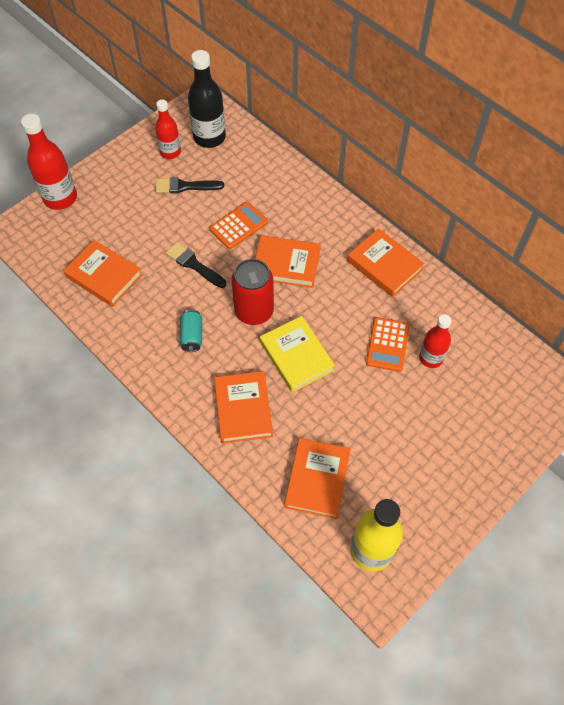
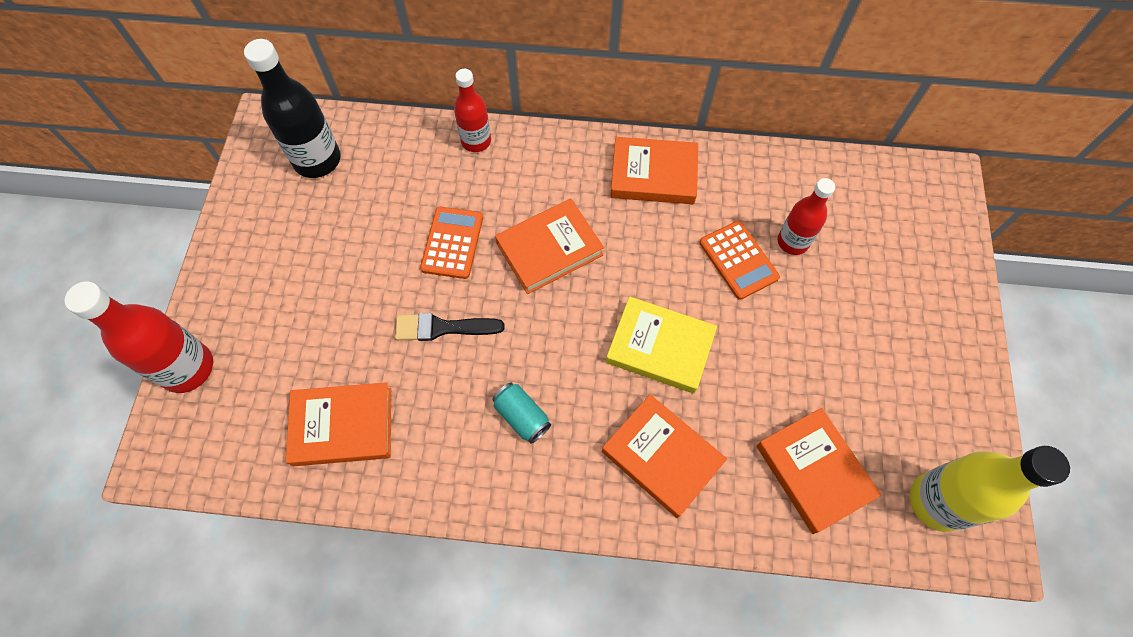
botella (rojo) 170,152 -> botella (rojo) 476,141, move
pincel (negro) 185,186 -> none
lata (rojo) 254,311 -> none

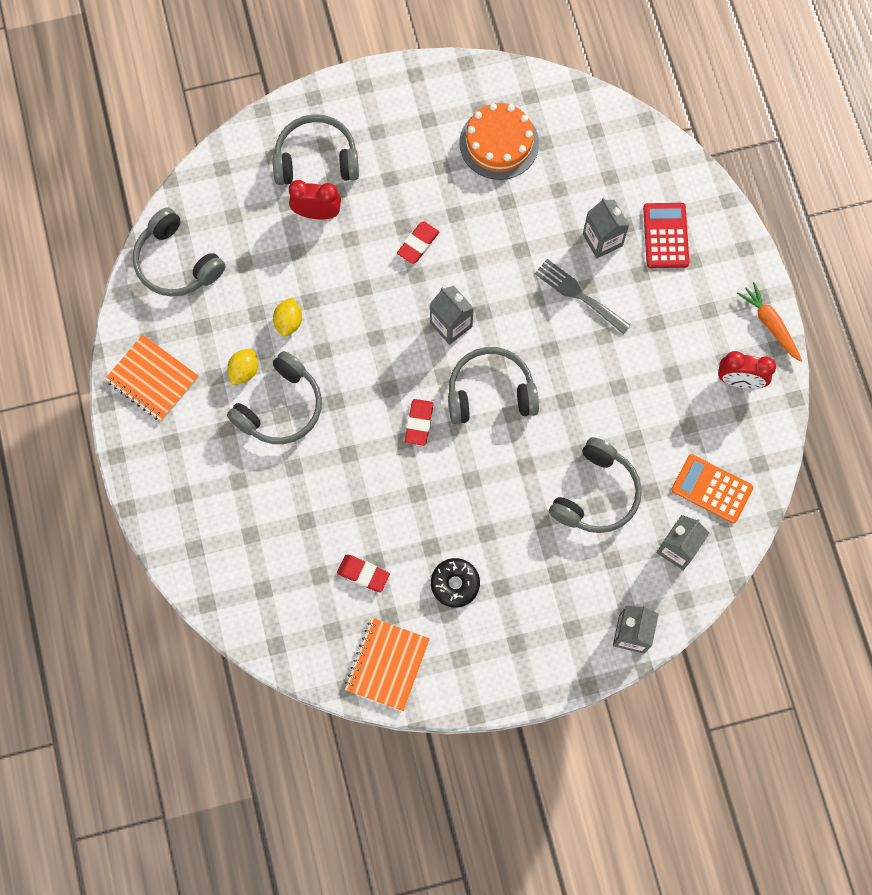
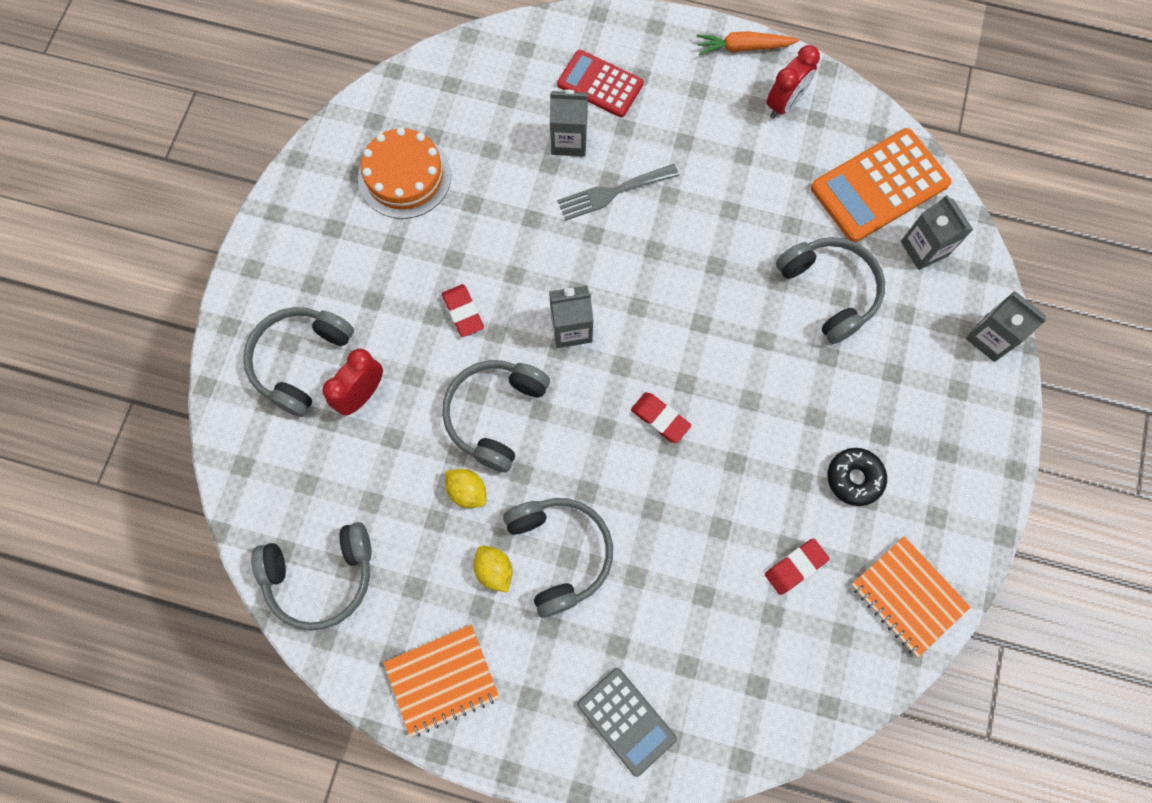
auriculares (gris) 490,392 -> auriculares (gris) 495,414, move
calculadora (naranja) 712,489 -> calculadora (naranja) 879,186, x1.56
none -> calculadora (gris) 626,721

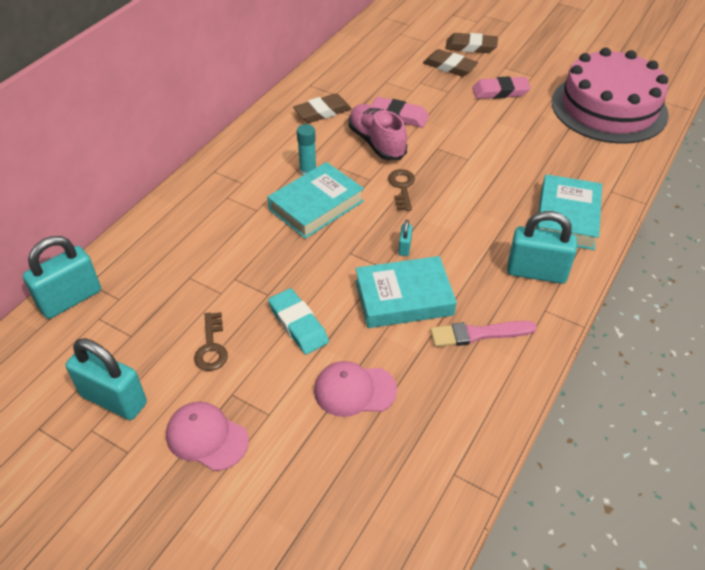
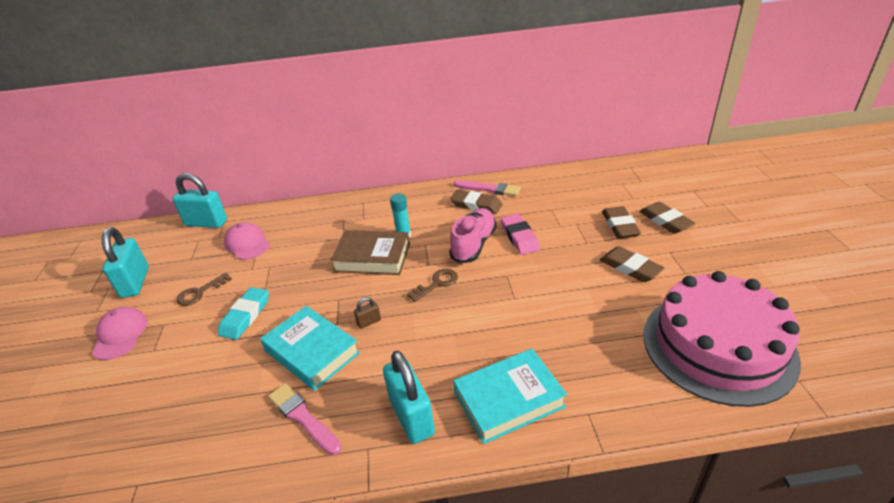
goma de borrar (rosa) 500,92 -> goma de borrar (marrón) 630,267
libro (turquesa) 316,205 -> libro (marrón) 372,258
candado (turquesa) 404,247 -> candado (marrón) 369,322
gorra (rosa) 354,390 -> gorra (rosa) 247,244, move
none -> pincel (rosa) 489,189

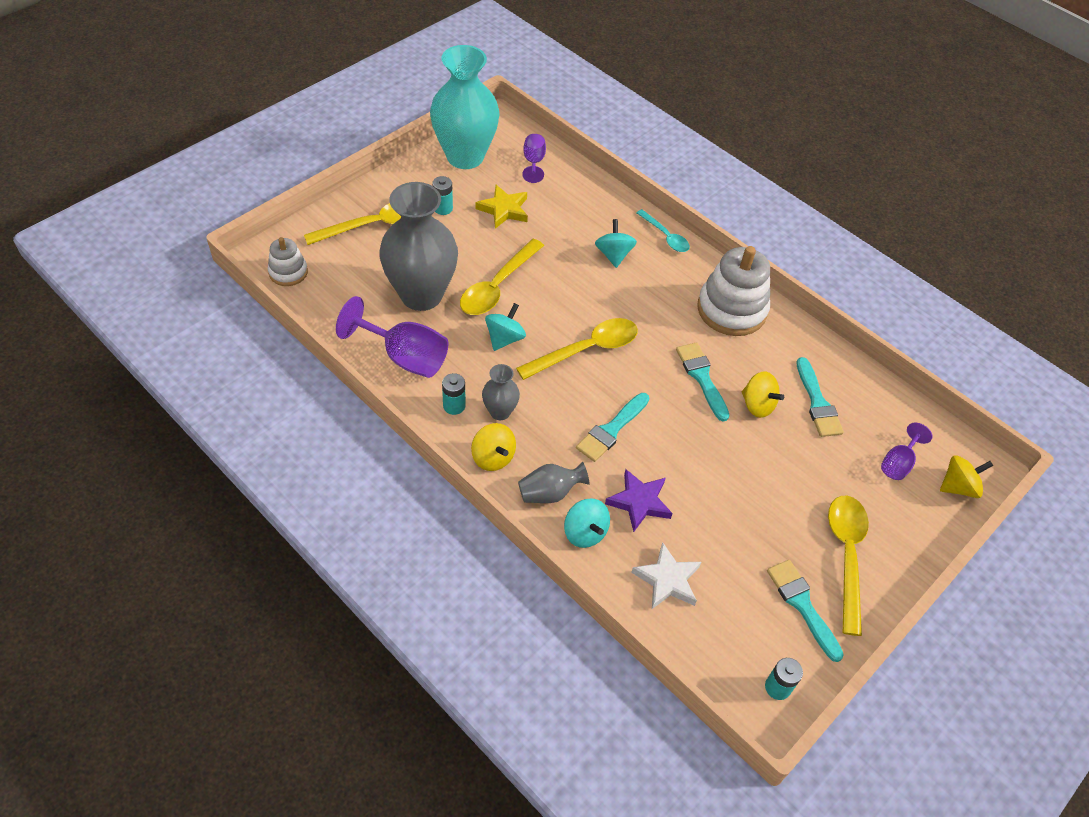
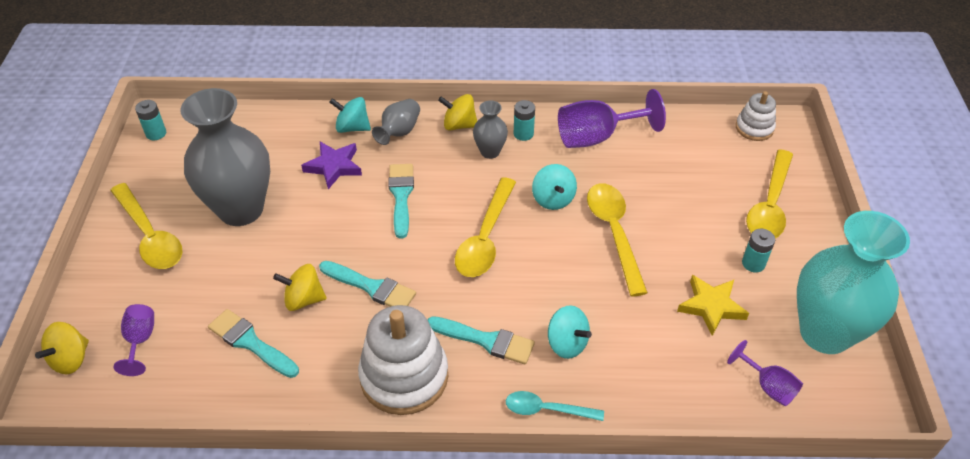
florero (gris) 421,295 -> florero (gris) 241,209, move
estrella (blanco) 667,580 -> none
pincel (turquesa) 802,605 -> pincel (turquesa) 485,340, move

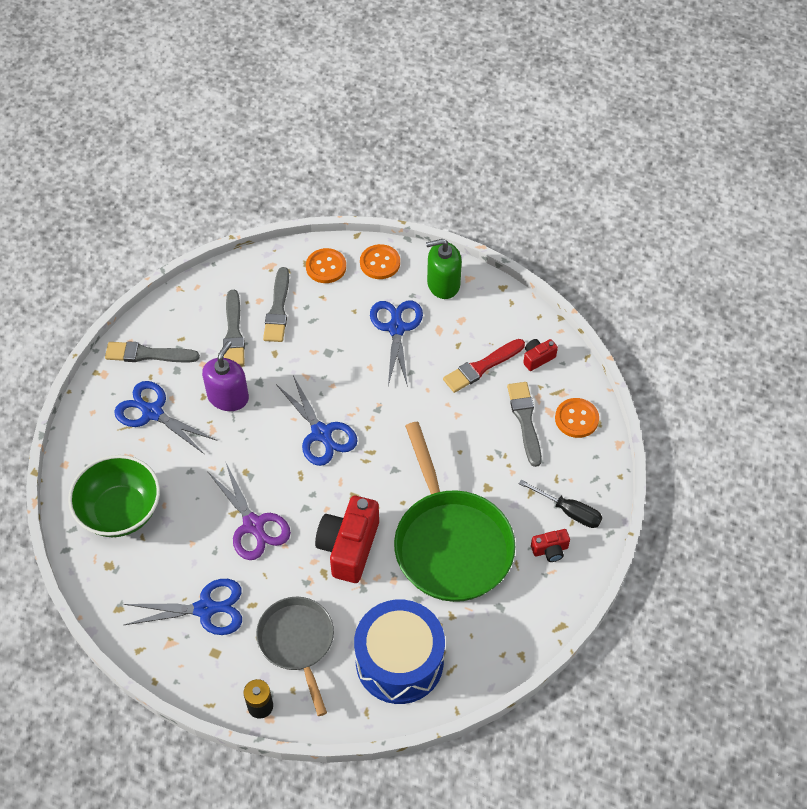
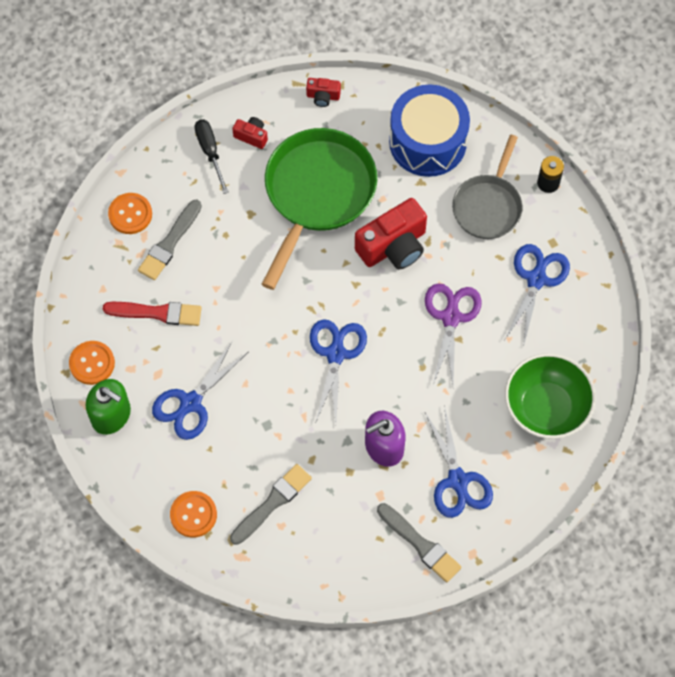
botón (naranja) 380,263 -> botón (naranja) 92,363, move
pincel (gris) 234,332 -> none
cámara (rojo) 537,358 -> cámara (rojo) 323,96, move
tijeras (azul) 205,609 -> tijeras (azul) 536,279, 75 degrees clockwise

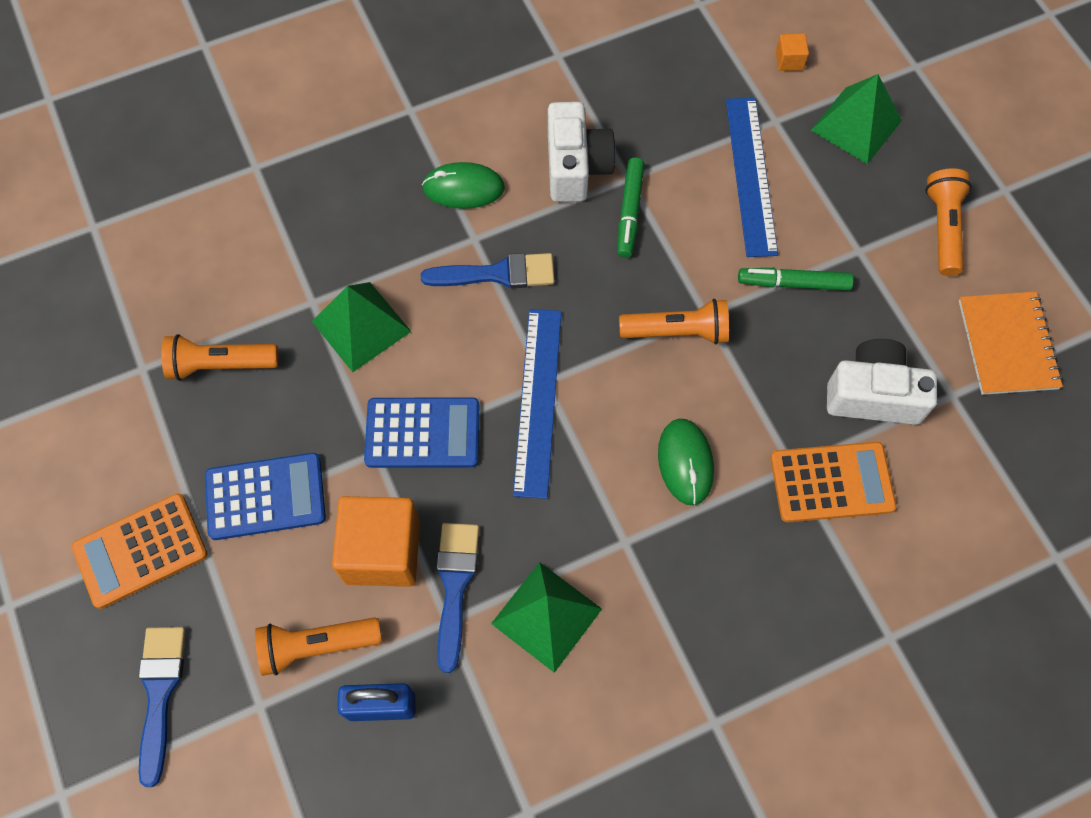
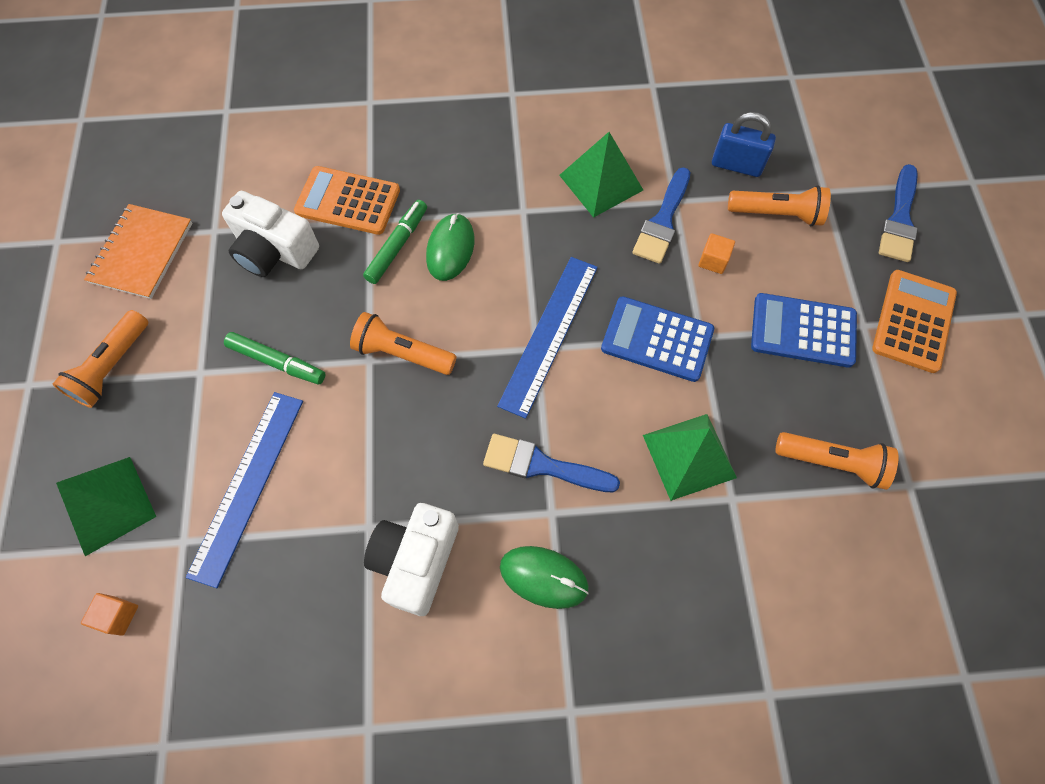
rotulador (verde) 629,212 -> rotulador (verde) 397,246, move
calculadora (naranja) 141,551 -> calculadora (naranja) 913,321, 60 degrees counterclockwise
cubo (naranja) 382,551 -> cubo (naranja) 713,260, x0.43

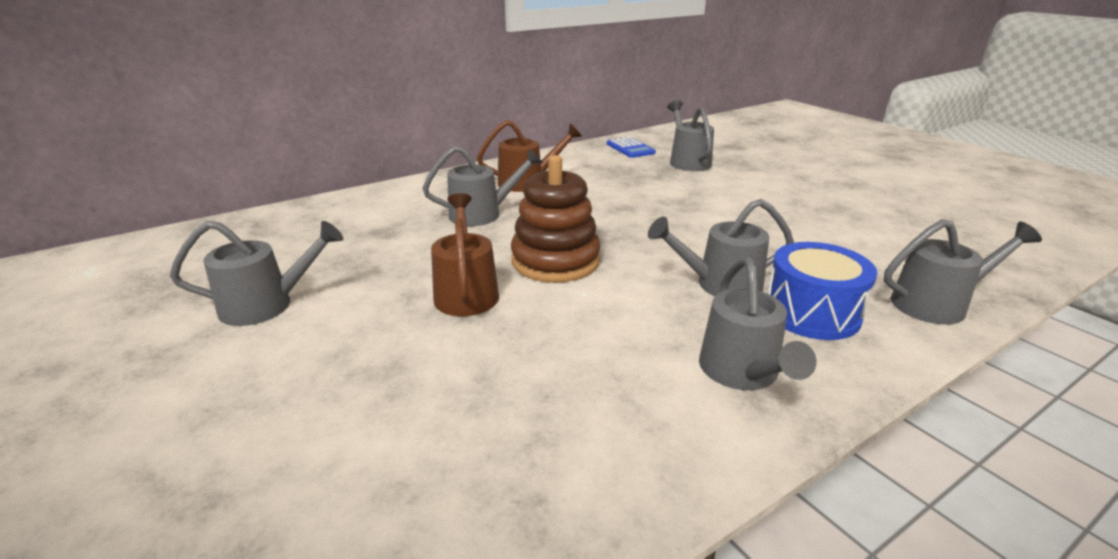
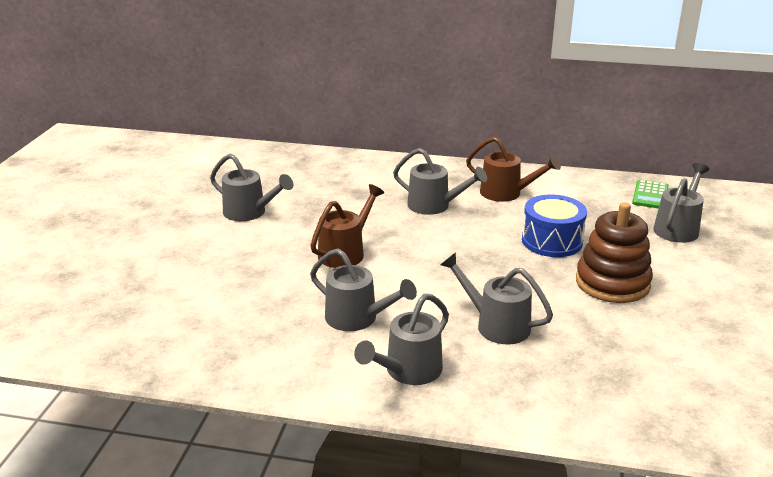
calculadora (azul) 630,148 -> calculadora (verde) 650,195
juguete apilable (marrón) 555,261 -> juguete apilable (marrón) 612,283, move
regadera (gris) 938,304 -> regadera (gris) 358,319, move
tambor (azul) 811,313 -> tambor (azul) 552,241, move

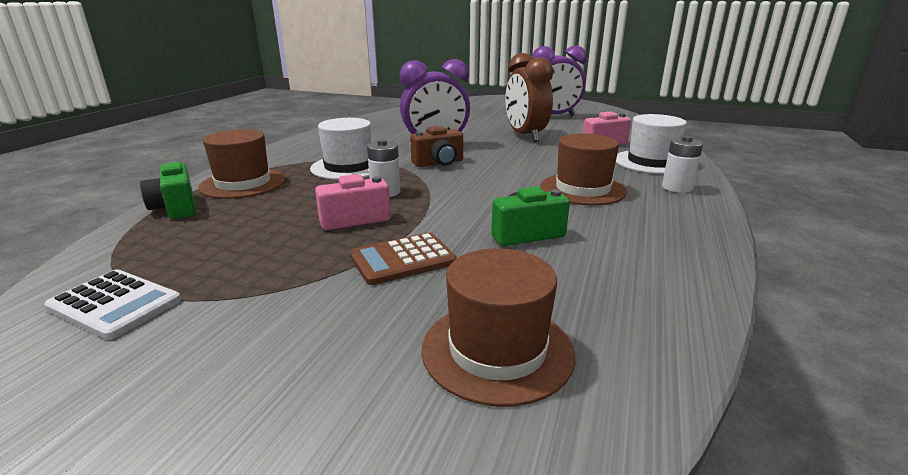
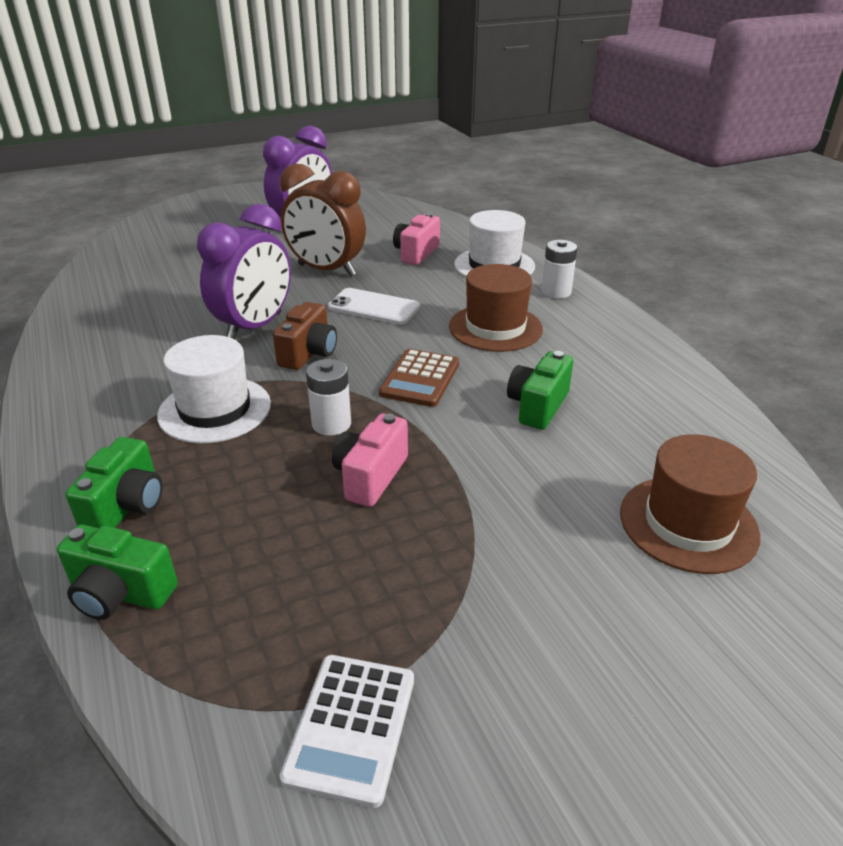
sombrero (marrón) 243,183 -> cámara (verde) 126,506
calculadora (marrón) 403,259 -> calculadora (marrón) 420,379, move
calculadora (blanco) 115,304 -> calculadora (blanco) 351,727, 120 degrees clockwise
none -> móvil (blanco) 373,307

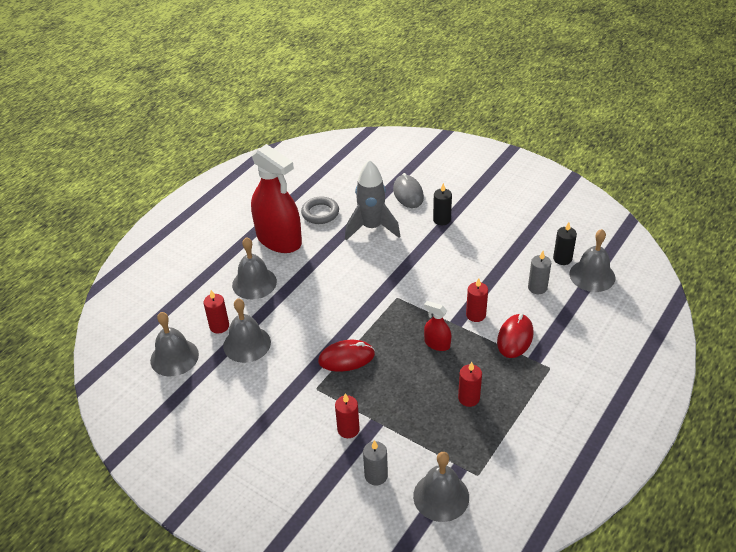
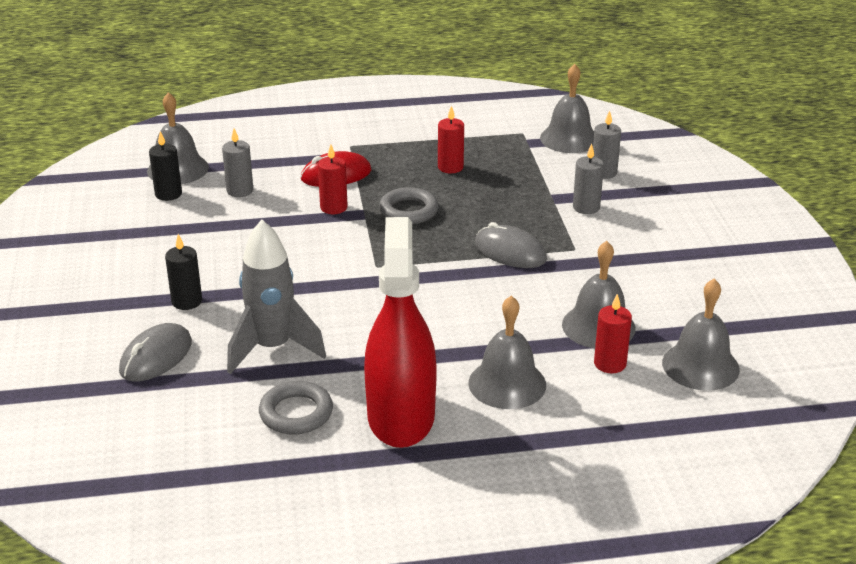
pulverizador (rojo) 437,344 -> anillo (gris) 408,211
ratón (rojo) 346,358 -> ratón (gris) 510,252
vela (rojo) 348,429 -> vela (gris) 586,207

